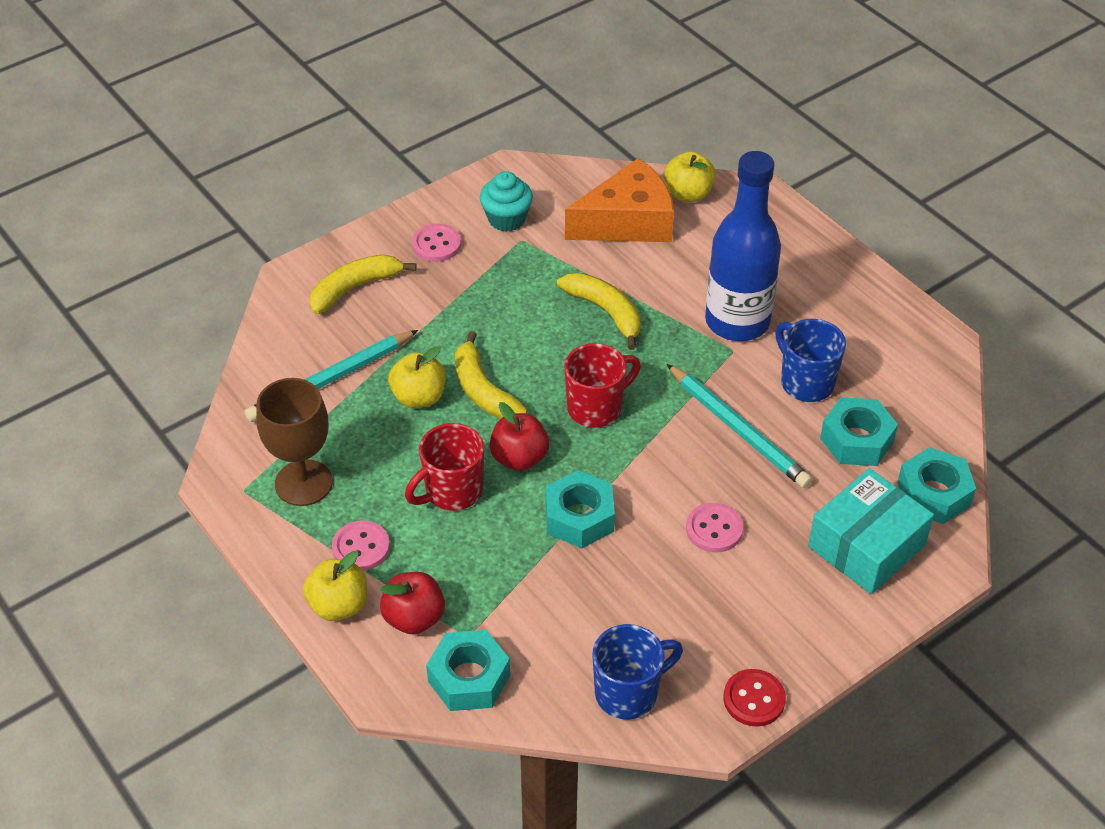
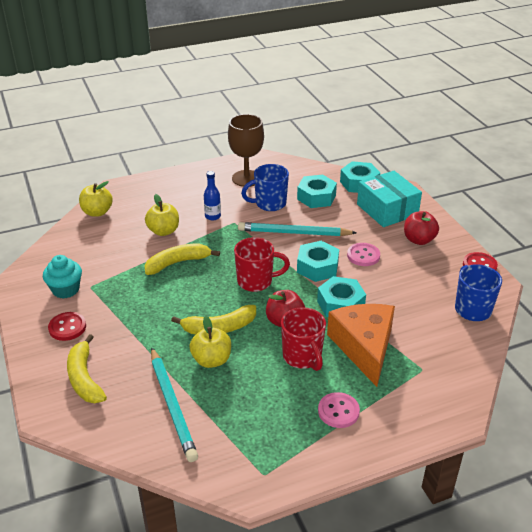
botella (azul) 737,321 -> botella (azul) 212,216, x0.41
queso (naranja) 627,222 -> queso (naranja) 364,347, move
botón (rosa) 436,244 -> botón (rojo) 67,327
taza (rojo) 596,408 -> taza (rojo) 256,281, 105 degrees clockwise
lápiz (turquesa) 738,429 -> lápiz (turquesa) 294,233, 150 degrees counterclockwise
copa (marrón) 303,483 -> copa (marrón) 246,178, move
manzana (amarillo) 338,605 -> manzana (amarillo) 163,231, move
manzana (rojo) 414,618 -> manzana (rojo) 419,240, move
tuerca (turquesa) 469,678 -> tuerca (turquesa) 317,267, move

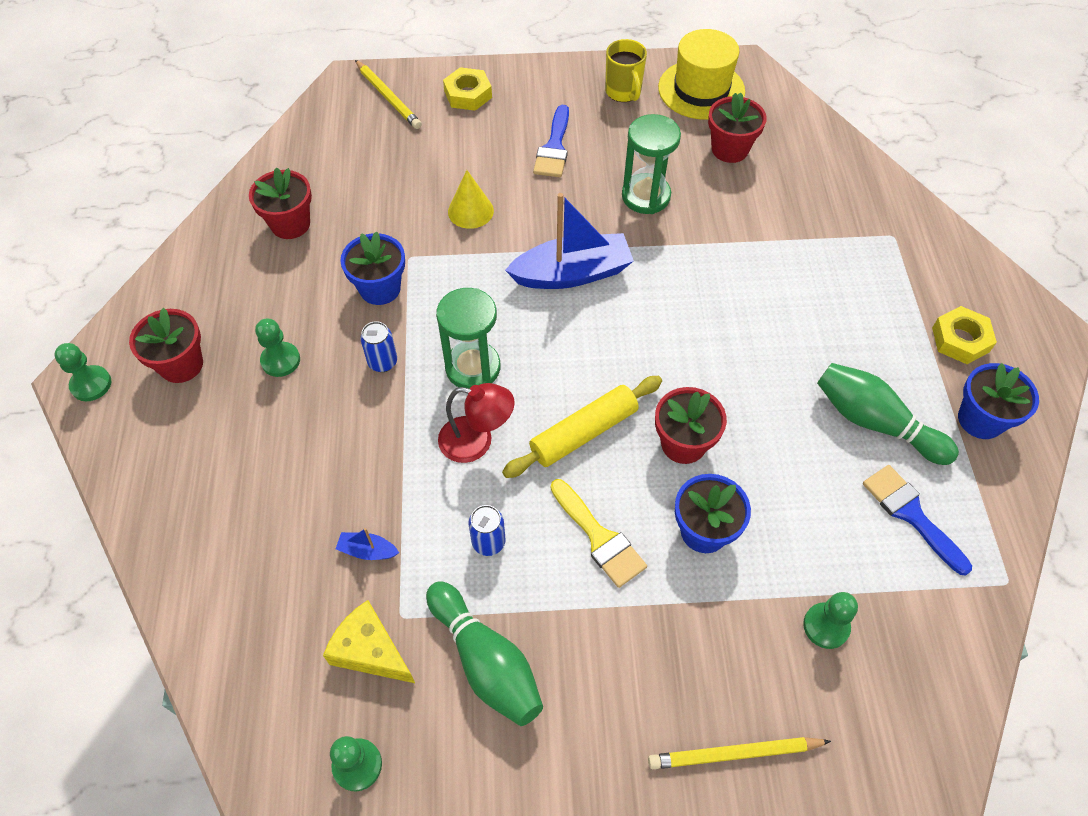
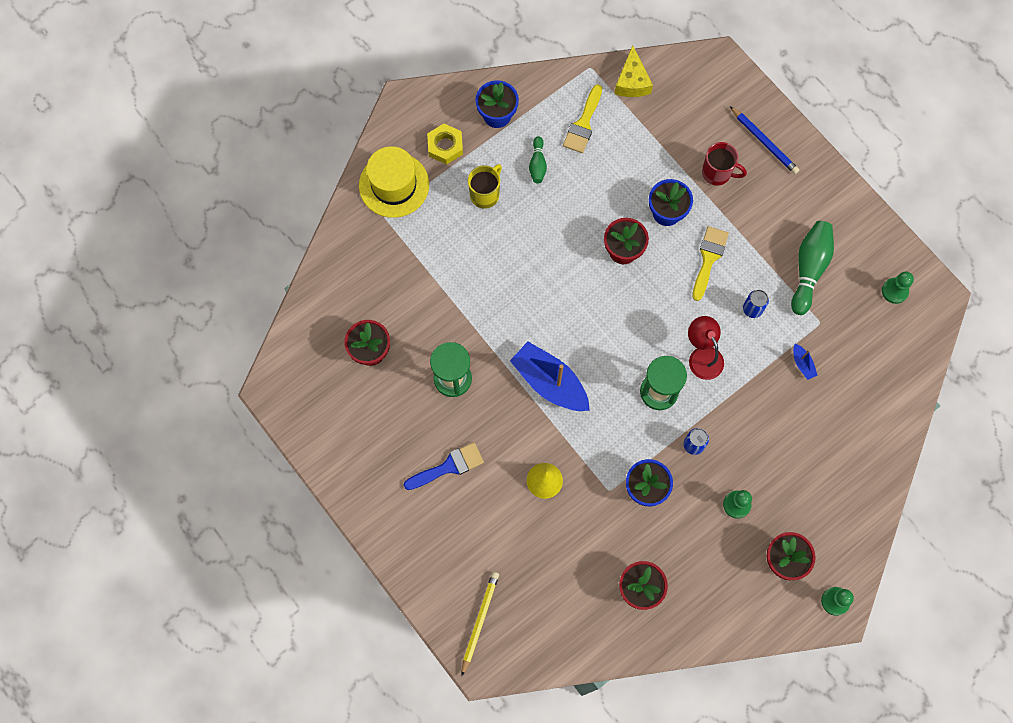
sombrero (amarillo) 701,89 -> sombrero (amarillo) 394,185, move
taza (amarillo) 623,92 -> taza (amarillo) 485,194, move
tuerca (amarillo) 468,94 -> none
bolo (verde) 875,422 -> bolo (verde) 537,164, x0.55
rodillo (amarillo) 584,433 -> none
pincel (azul) 910,514 -> pincel (amarillo) 583,124
peón (verde) 826,626 -> none
queso (amarillo) 370,650 -> queso (amarillo) 632,81, move
lápiz (amarillo) 734,754 -> lápiz (azul) 764,142
none -> taza (rojo) 717,173

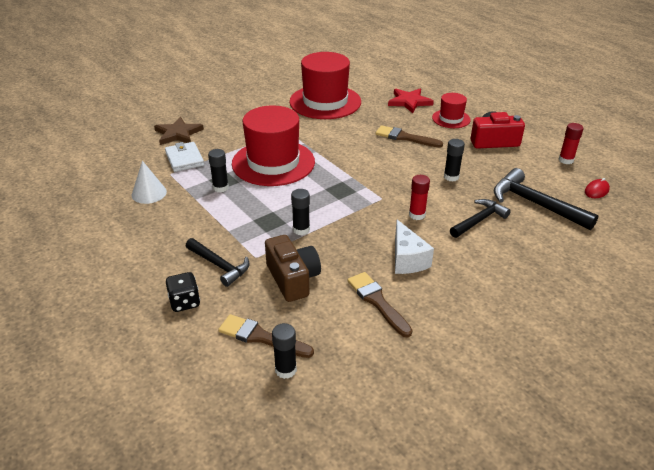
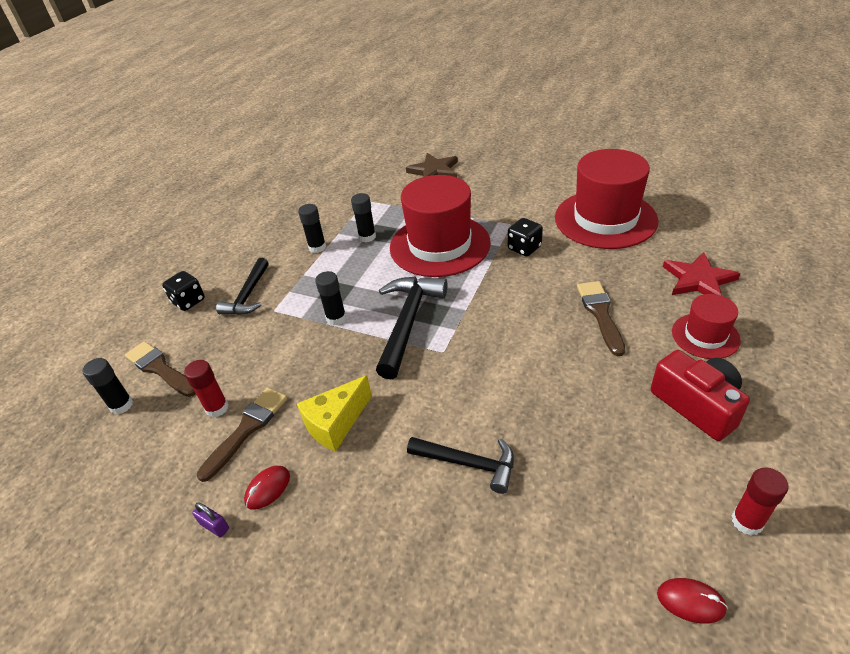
barra de pegamento (negro) 451,177 -> barra de pegamento (negro) 317,247, move
cartera (blanco) 184,159 -> none
cono (blanco) 149,193 -> none
martillo (negro) 535,204 -> martillo (negro) 408,322, move
barra de pegamento (rojo) 417,215 -> barra de pegamento (rojo) 217,408, move
queso (blanco) 407,259 -> queso (amarillo) 336,424
cámara (marrón) 293,279 -> none
pincel (marrón) 261,337 -> pincel (marrón) 160,369, 45 degrees counterclockwise
none -> dado (negro) 524,248
none -> ratón (rojo) 267,488
none -> candado (morado) 214,526

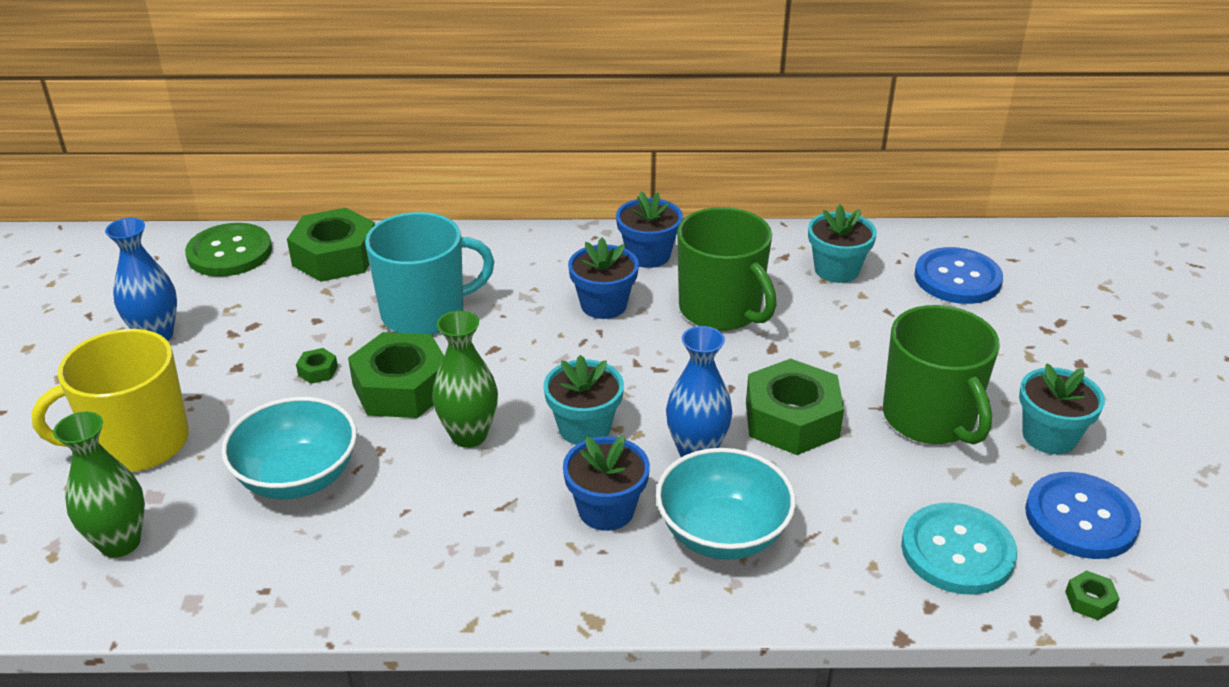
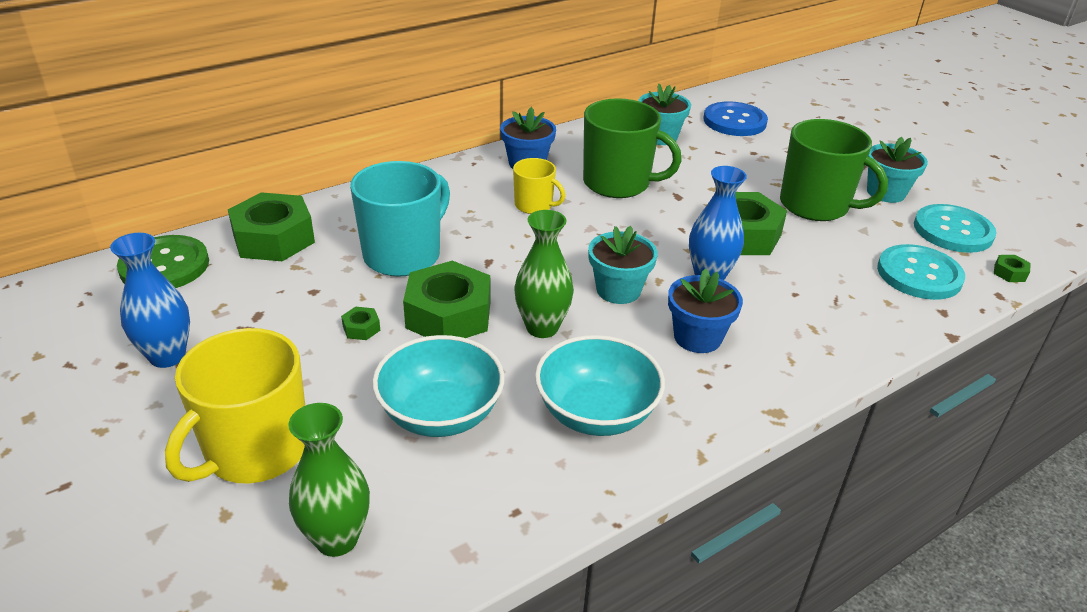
maceta (azul) 603,305 -> taza (amarillo) 534,205
cuenco (turquesa) 722,533 -> cuenco (turquesa) 596,413, move
botón (azul) 1080,518 -> botón (turquesa) 953,231

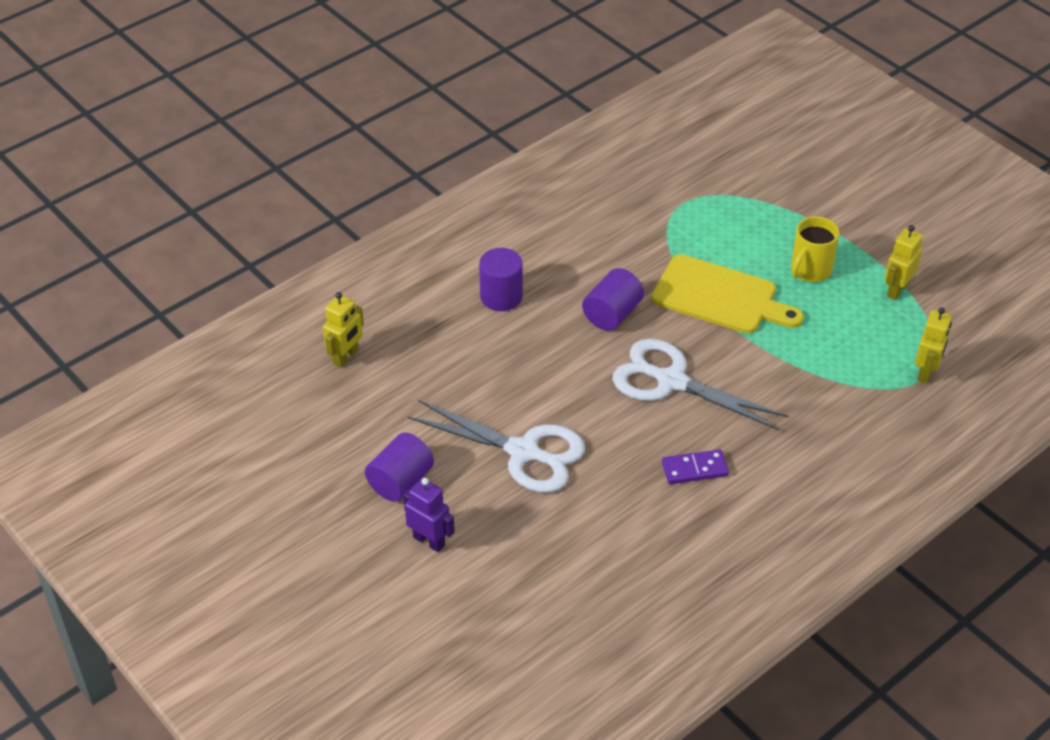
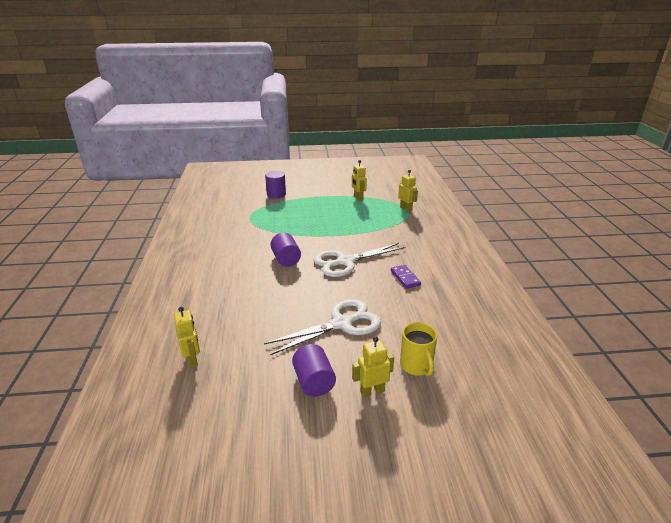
taza (amarillo) 810,270 -> taza (amarillo) 416,366, move
cilindro (morado) 501,297 -> cilindro (morado) 276,194, move
tabla de cortar (amarillo) 720,296 -> none
ficha de dominó (morado) 694,469 -> ficha de dominó (morado) 405,278, 45 degrees counterclockwise
robot (morado) 429,541 -> robot (amarillo) 372,391

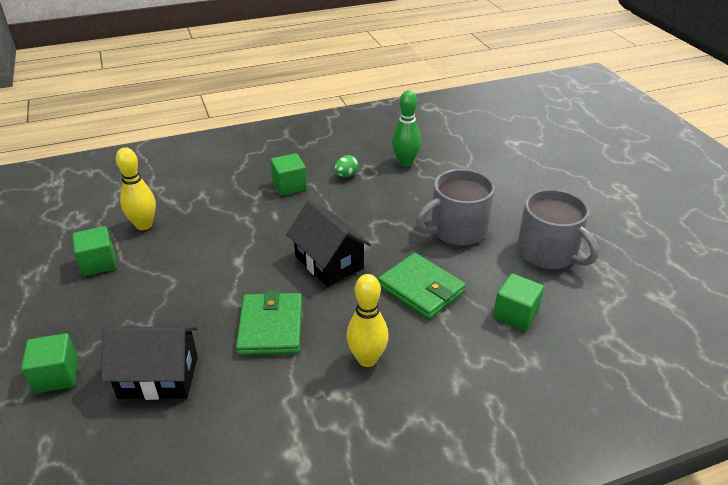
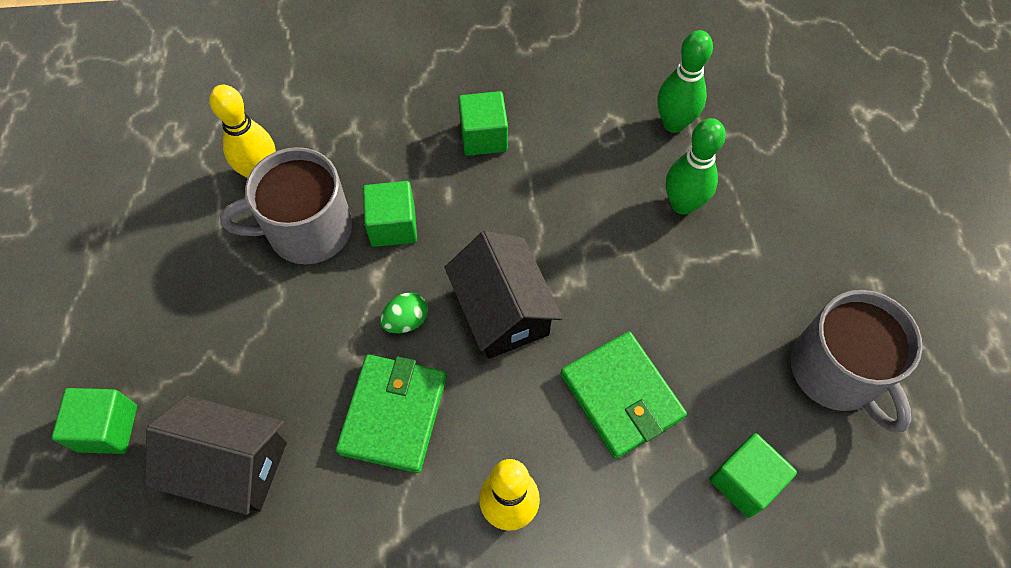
huevo (verde) 346,175 -> huevo (verde) 406,321, move
taza (gris) 457,230 -> taza (gris) 307,229, move
cubo (verde) 98,263 -> cubo (verde) 393,225, move
none -> bolo (verde) 682,204

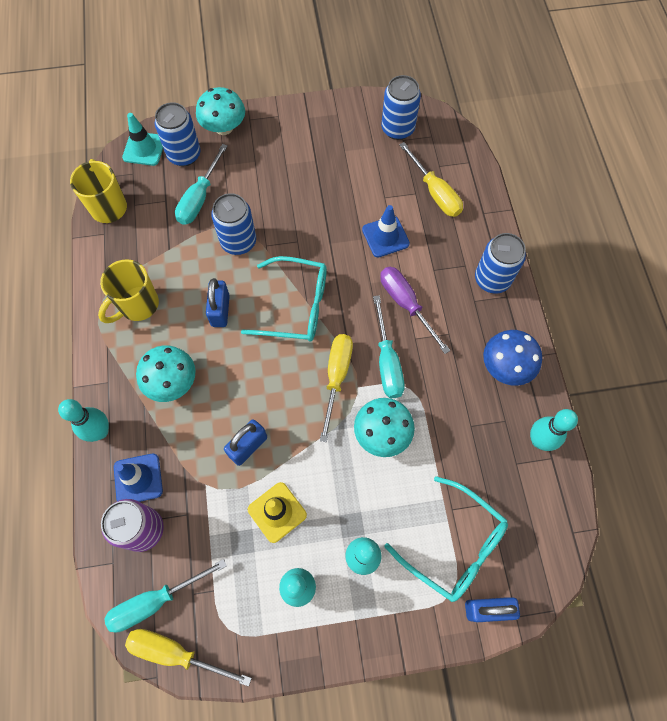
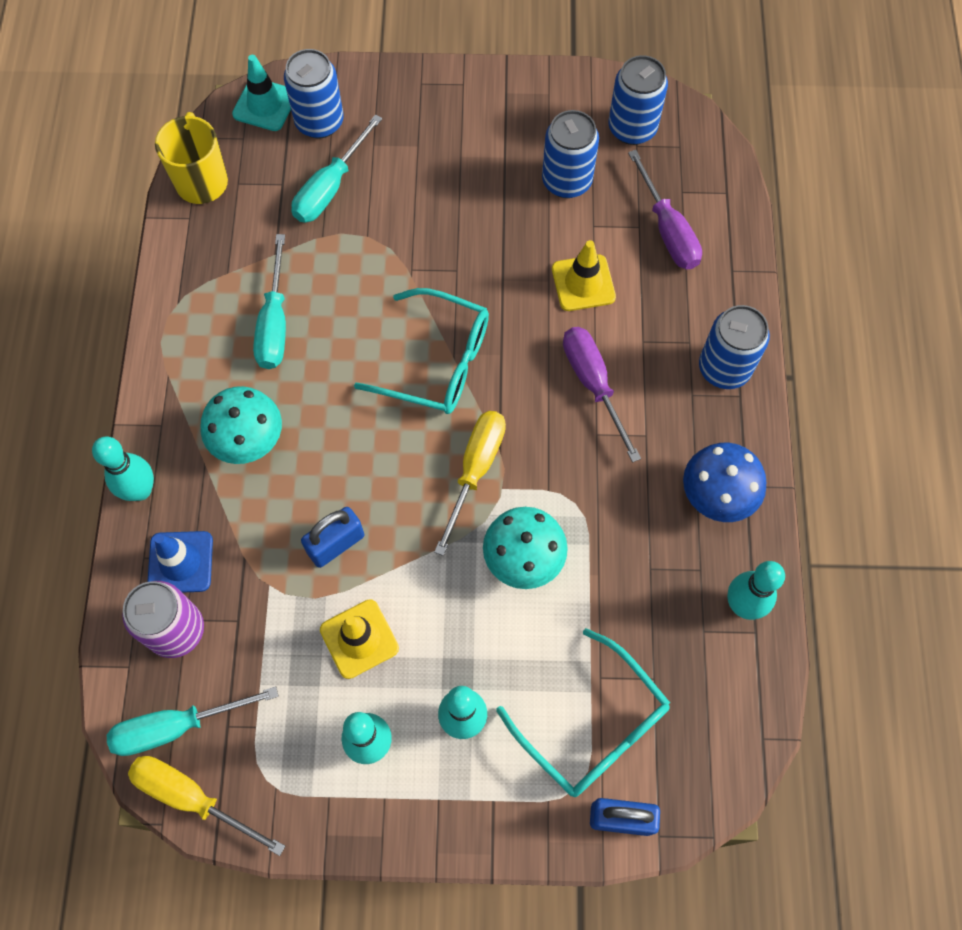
seta (turquesa) 224,127 -> none
destornillador (amarillo) 435,192 -> destornillador (morado) 667,229
lata (azul) 238,242 -> lata (azul) 566,181, move
cono de tráfico (azul) 385,237 -> cono de tráfico (amarillo) 583,283
taza (amarillo) 138,305 -> none
candado (azul) 220,310 -> none
destornillador (turquesa) 387,361 -> destornillador (turquesa) 275,323, move

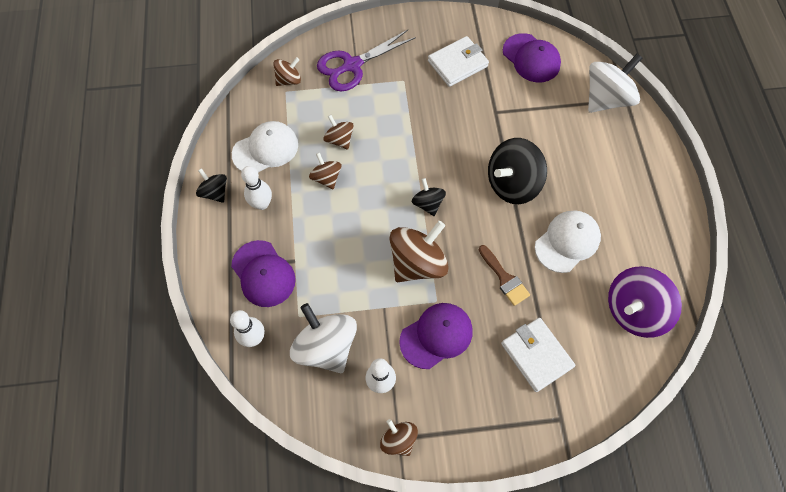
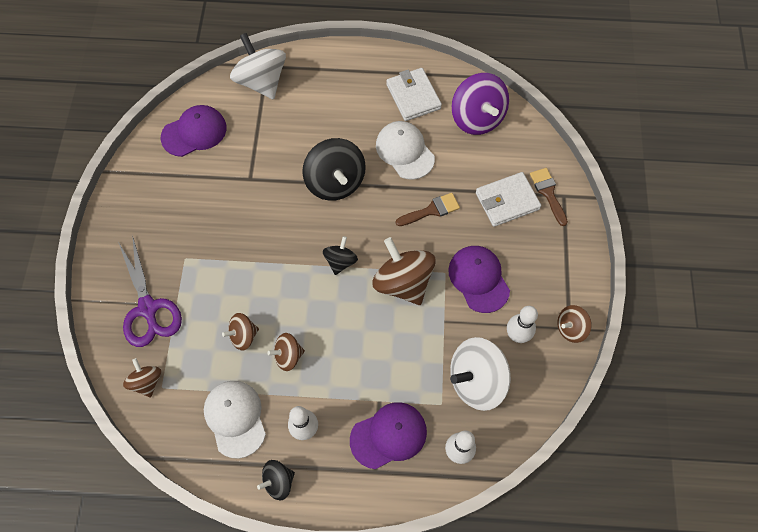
cartera (blanco) 457,64 -> cartera (blanco) 413,96, move
peonza (negro) 428,203 -> peonza (negro) 340,261, 120 degrees clockwise
none -> pincel (marrón) 548,193

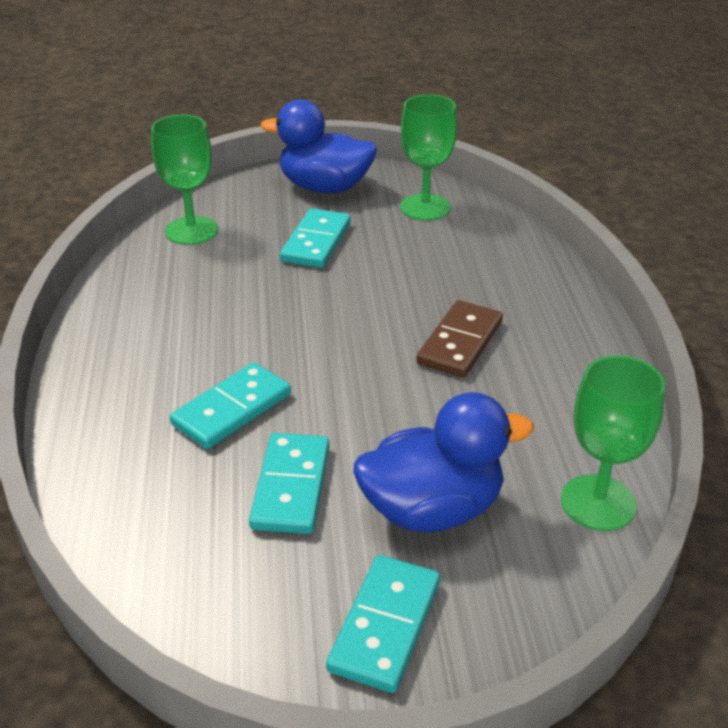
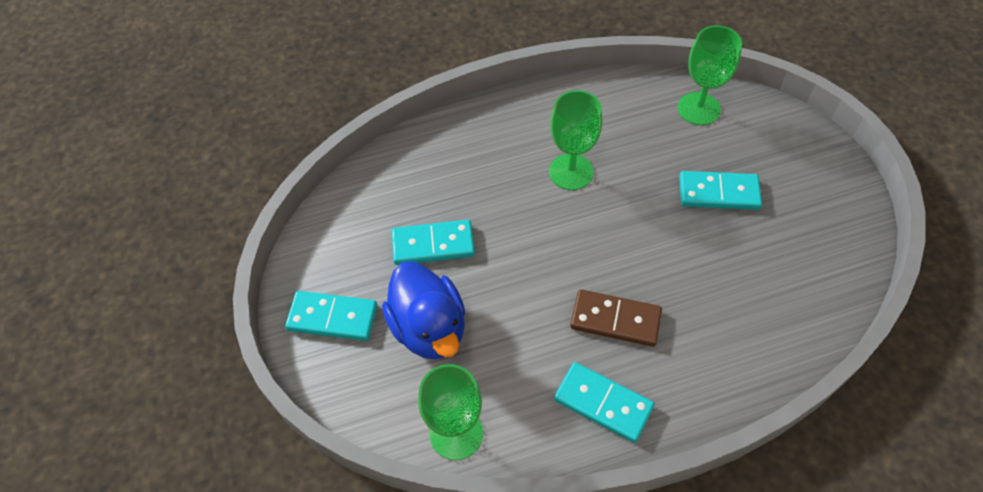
copa (verde) 425,207 -> copa (verde) 571,172, move
pato (azul) 324,187 -> none
ficha de dominó (turquesa) 232,409 -> ficha de dominó (turquesa) 603,403, move

